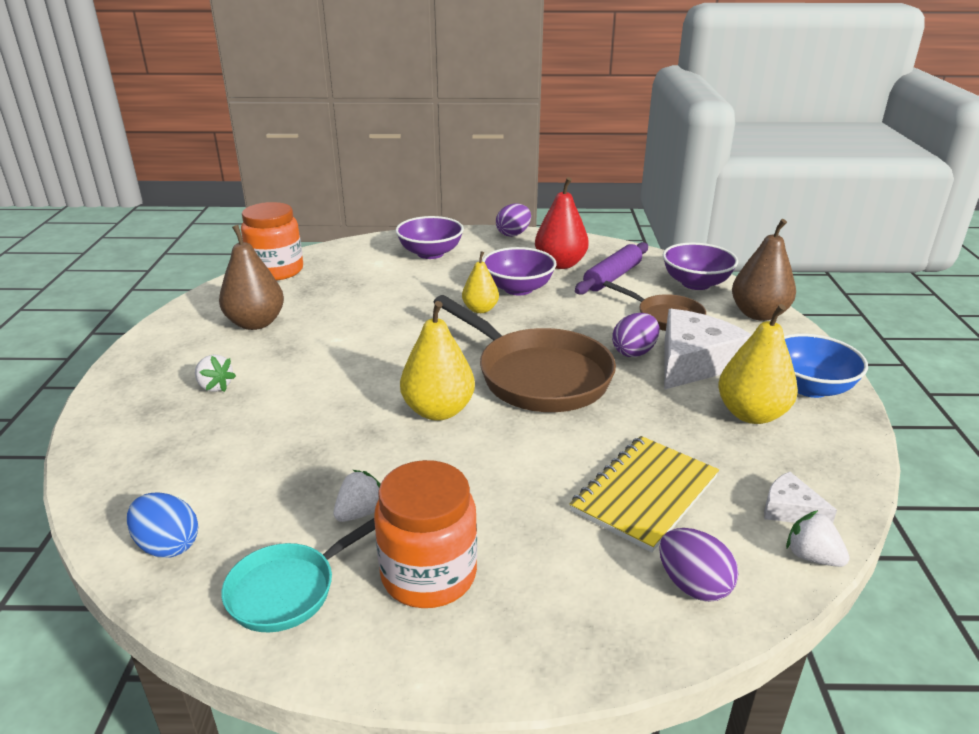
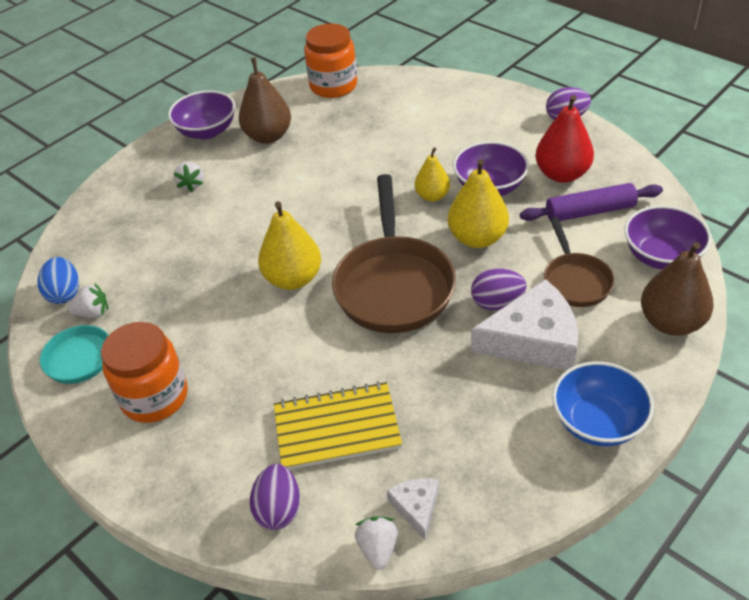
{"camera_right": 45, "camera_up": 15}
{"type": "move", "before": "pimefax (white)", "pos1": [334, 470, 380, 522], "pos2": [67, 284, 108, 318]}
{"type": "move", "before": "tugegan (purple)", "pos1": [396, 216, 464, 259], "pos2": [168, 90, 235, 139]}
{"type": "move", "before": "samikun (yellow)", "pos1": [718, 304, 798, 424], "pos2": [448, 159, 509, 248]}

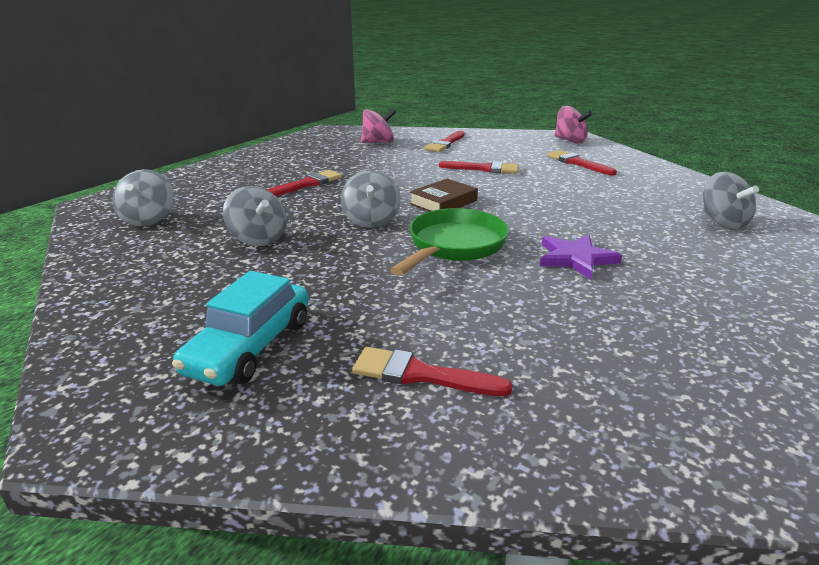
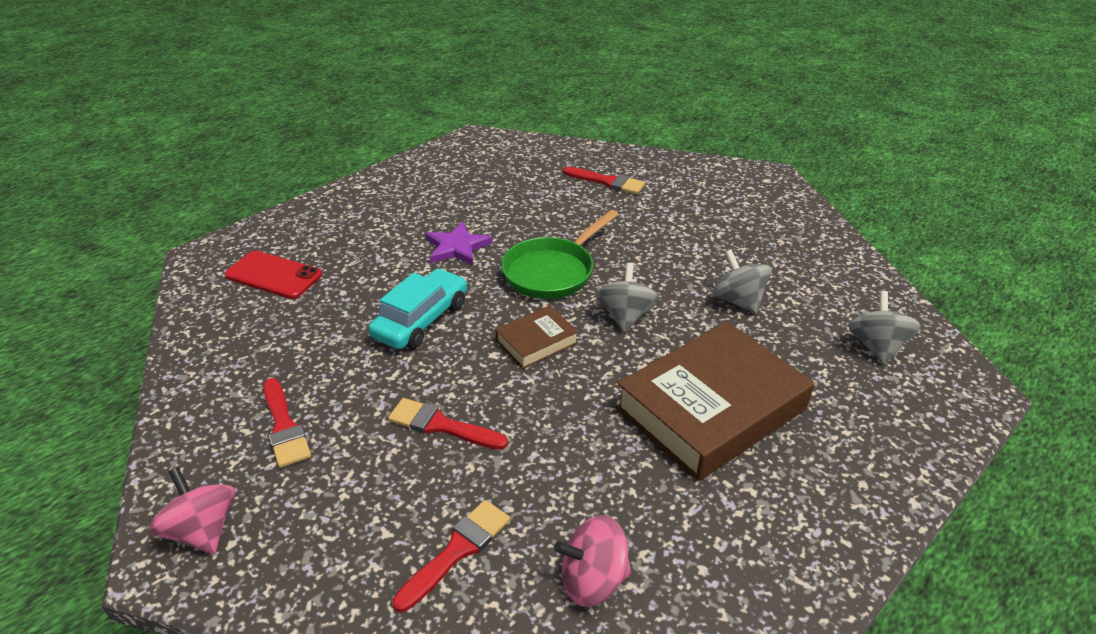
{"camera_right": -170, "camera_up": 10}
{"type": "move", "before": "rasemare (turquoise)", "pos1": [172, 271, 308, 386], "pos2": [369, 269, 467, 349]}
{"type": "replace", "before": "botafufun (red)", "after": "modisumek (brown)", "pos1": [267, 170, 342, 196], "pos2": [616, 322, 814, 481]}
{"type": "replace", "before": "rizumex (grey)", "after": "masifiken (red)", "pos1": [703, 172, 759, 229], "pos2": [225, 250, 322, 299]}

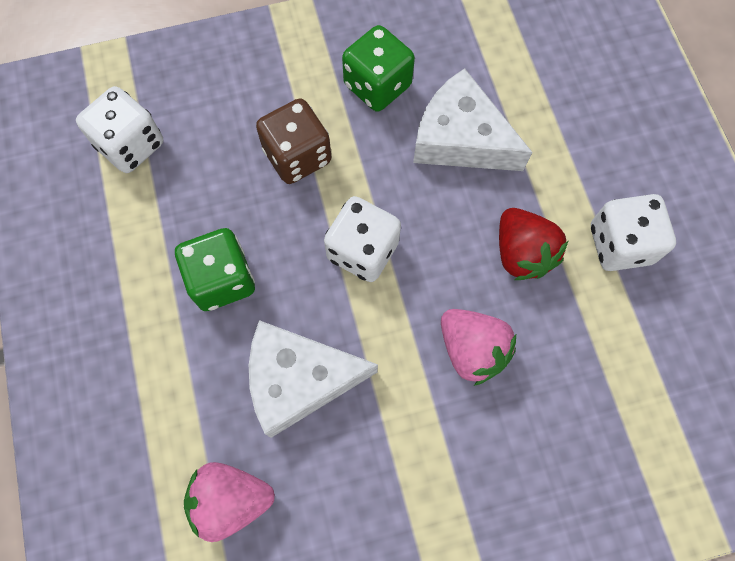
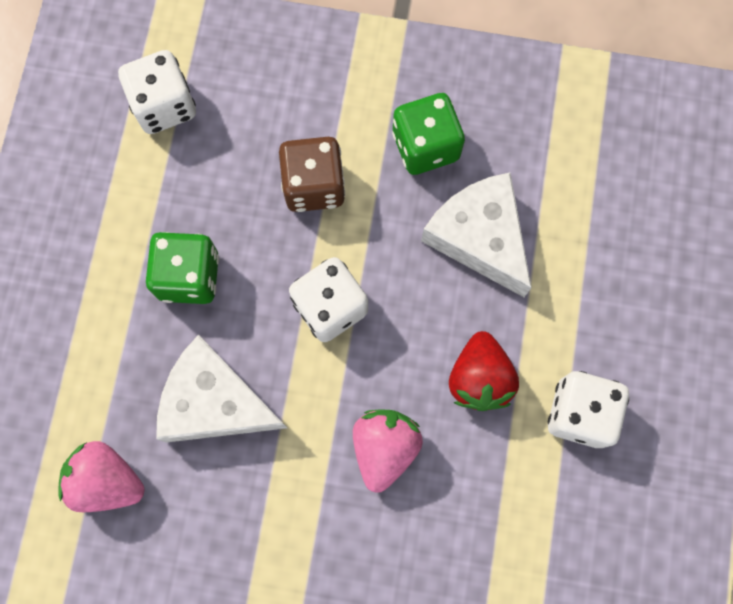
{"camera_right": 25, "camera_up": 5}
{"type": "rotate", "before": "pimefax (pink)", "pos1": [441, 309, 516, 386], "pos2": [353, 409, 423, 493], "turn": -150}

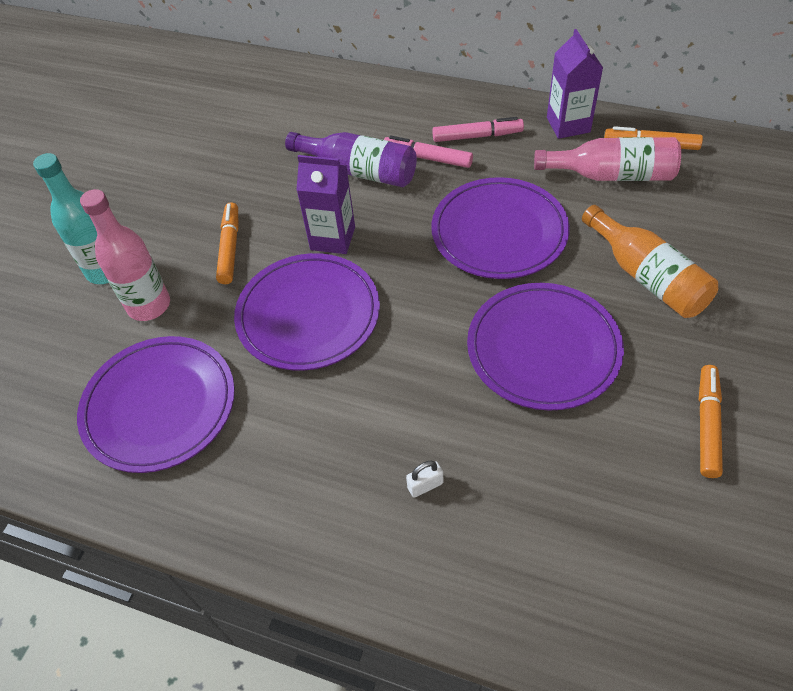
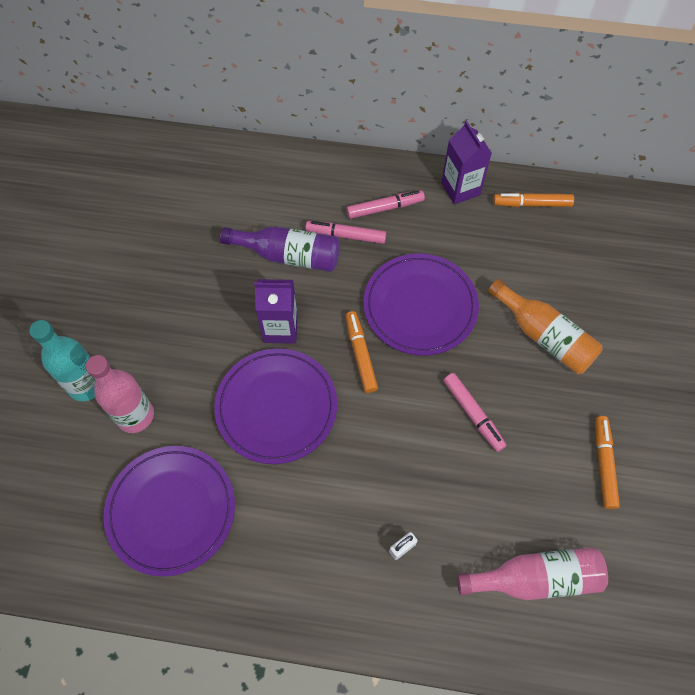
{"camera_right": -15, "camera_up": 10}
{"type": "move", "before": "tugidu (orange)", "pos1": [216, 202, 239, 284], "pos2": [345, 311, 378, 393]}
{"type": "move", "before": "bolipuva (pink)", "pos1": [534, 137, 681, 181], "pos2": [457, 547, 608, 600]}
{"type": "replace", "before": "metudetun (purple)", "after": "tugidu (pink)", "pos1": [467, 283, 624, 411], "pos2": [443, 373, 507, 452]}

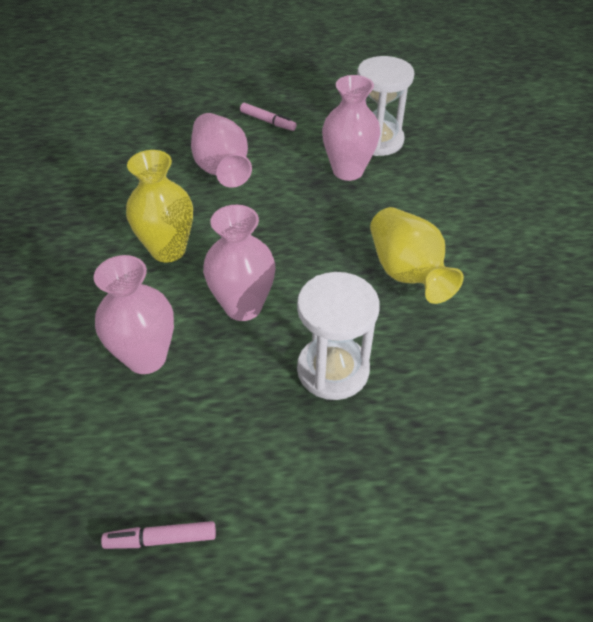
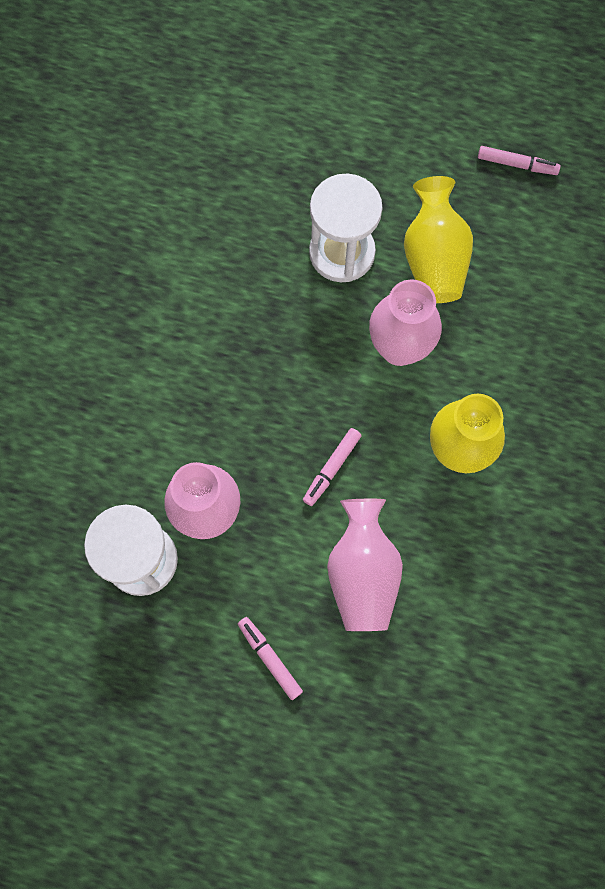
{"camera_right": -160, "camera_up": 25}
{"type": "delete", "before": "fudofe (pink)", "pos1": [94, 255, 174, 374]}
{"type": "insert", "after": "tugidu (pink)", "pos2": [303, 428, 362, 506]}
{"type": "move", "before": "fudofe (yellow)", "pos1": [370, 207, 464, 304], "pos2": [404, 176, 473, 303]}

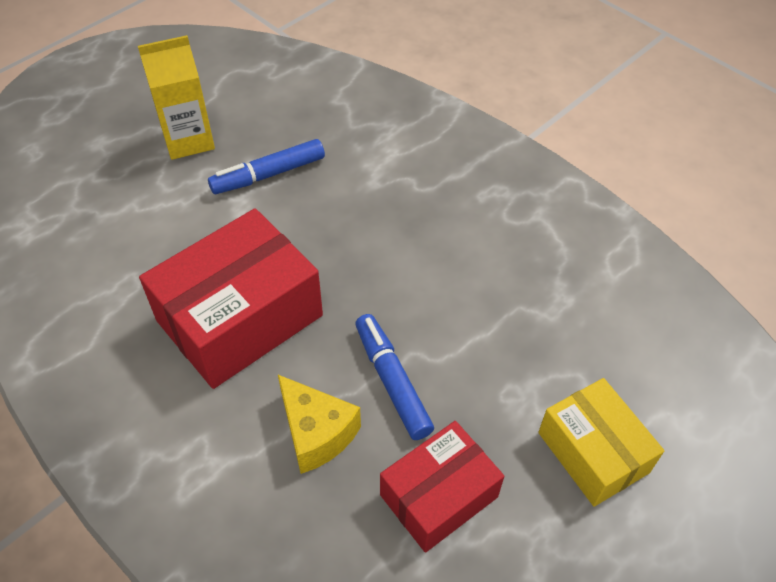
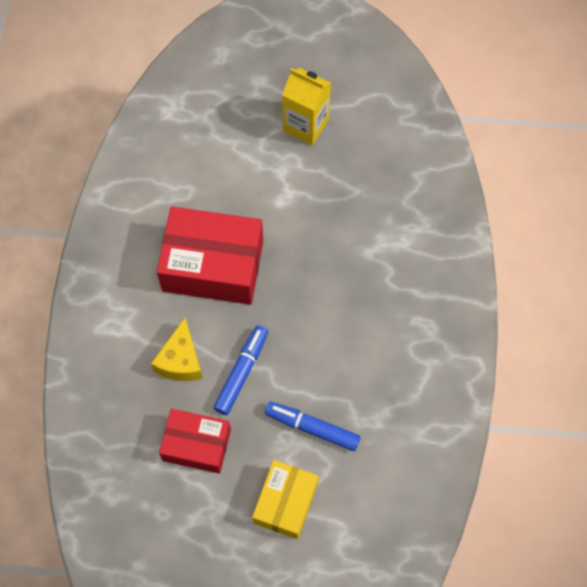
{"camera_right": 50, "camera_up": 15}
{"type": "move", "before": "tugidu (blue)", "pos1": [208, 139, 325, 194], "pos2": [265, 402, 360, 451]}

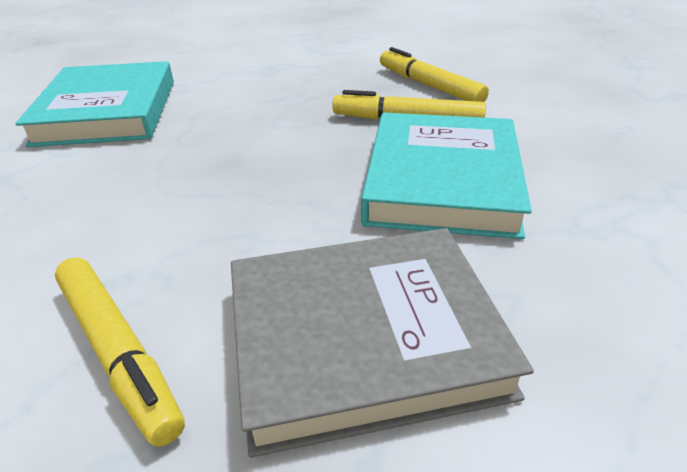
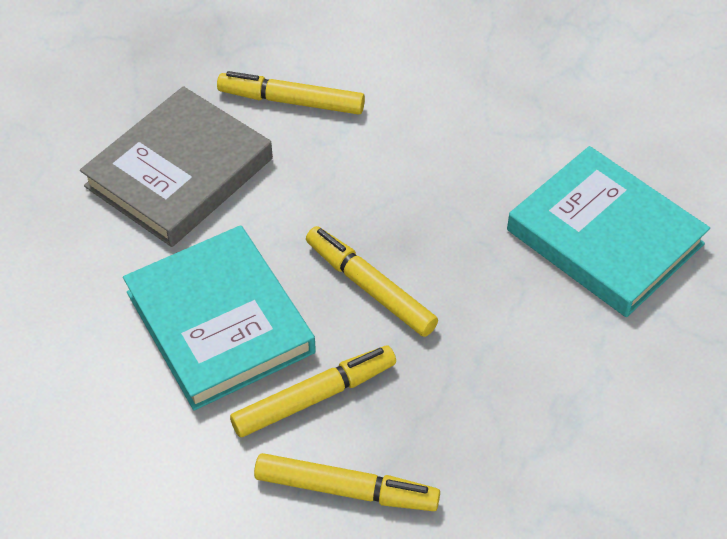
{"camera_right": 140, "camera_up": 15}
{"type": "insert", "after": "tugidu (yellow)", "pos2": [306, 226, 438, 337]}

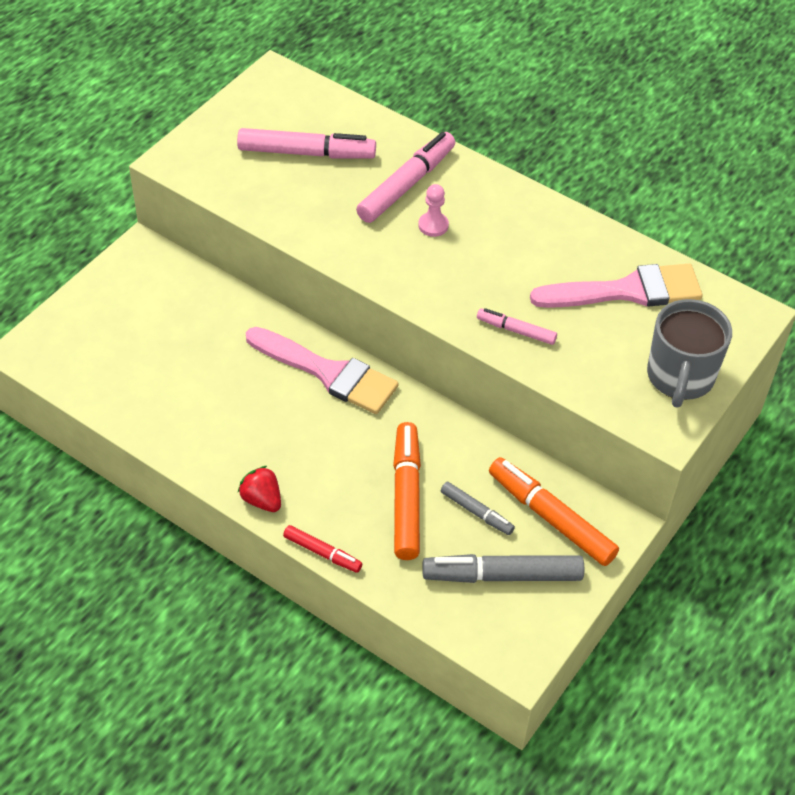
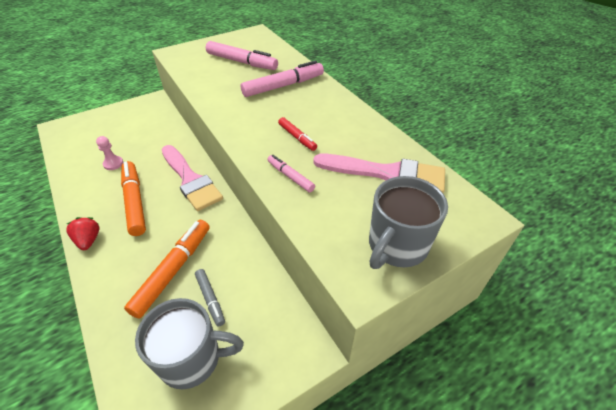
{"camera_right": 25, "camera_up": -5}
{"type": "move", "before": "tugidu (red)", "pos1": [283, 525, 362, 573], "pos2": [278, 117, 317, 151]}
{"type": "move", "before": "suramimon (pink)", "pos1": [418, 184, 449, 237], "pos2": [96, 136, 123, 170]}
{"type": "move", "before": "tugidu (orange)", "pos1": [489, 457, 619, 566], "pos2": [121, 161, 146, 236]}
{"type": "replace", "before": "tugidu (grey)", "after": "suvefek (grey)", "pos1": [422, 554, 584, 583], "pos2": [135, 298, 244, 389]}

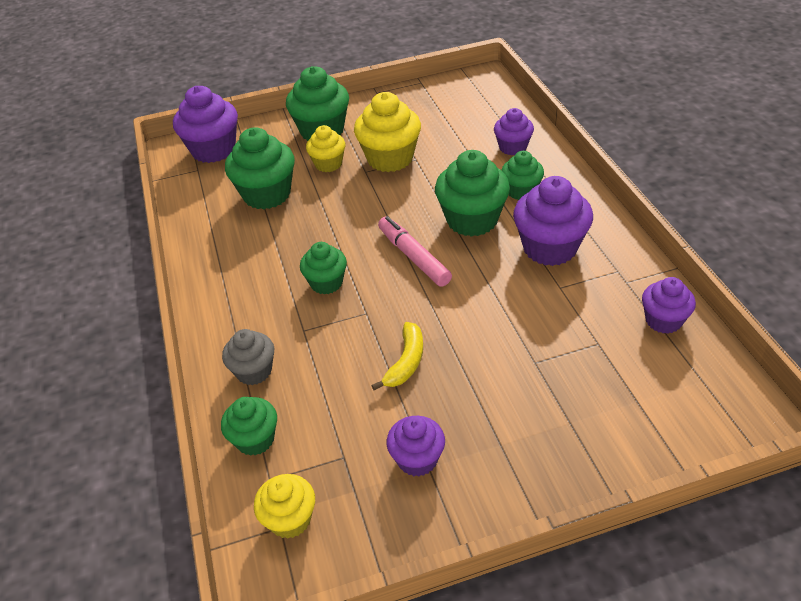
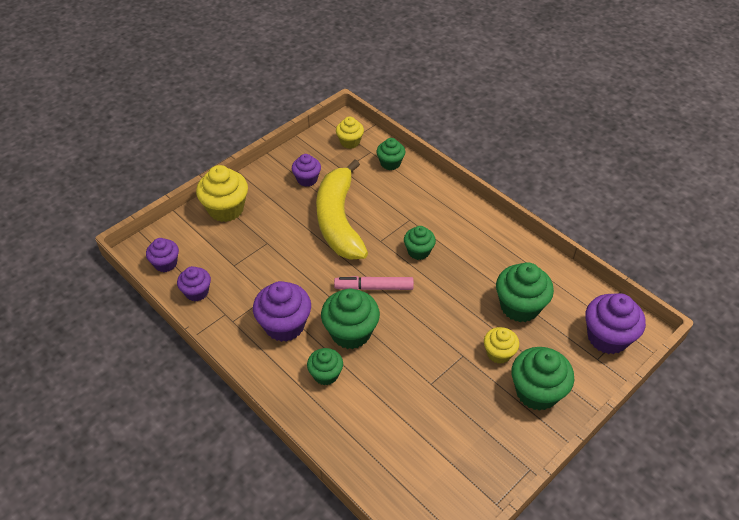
{"camera_right": 150, "camera_up": 5}
{"type": "delete", "before": "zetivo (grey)", "pos1": [222, 329, 274, 385]}
{"type": "move", "before": "zetivo (yellow)", "pos1": [354, 92, 421, 172], "pos2": [196, 165, 248, 222]}
{"type": "move", "before": "zetivo (purple)", "pos1": [494, 108, 534, 155], "pos2": [146, 238, 179, 272]}
{"type": "rotate", "before": "tugidu (pink)", "pos1": [378, 216, 452, 287], "pos2": [334, 276, 414, 290], "turn": 150}
{"type": "resize", "before": "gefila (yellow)", "pos1": [371, 322, 423, 390], "pos2": [316, 159, 368, 260], "scale": 2.42}

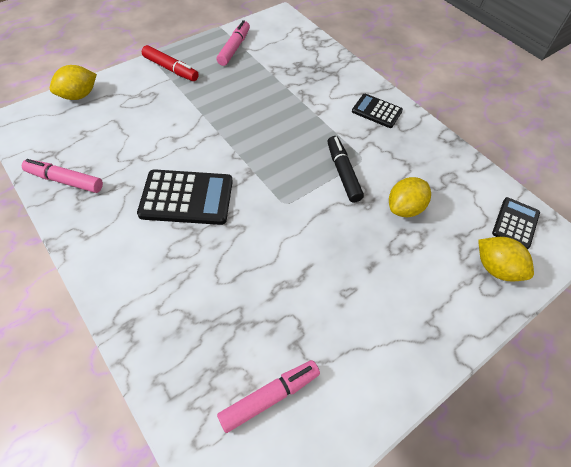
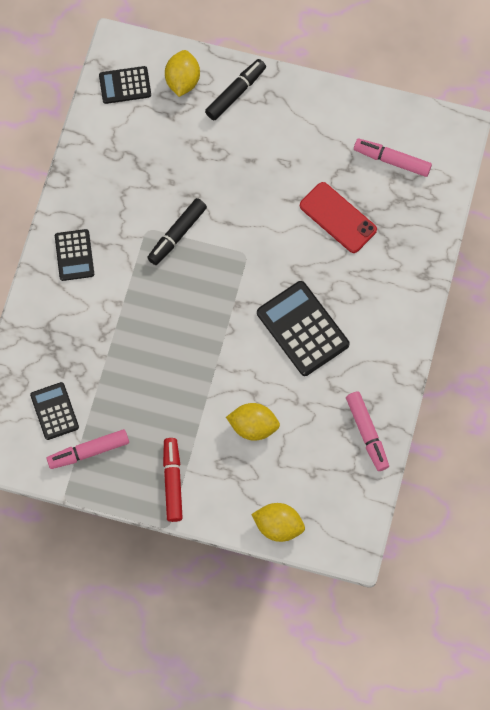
{"camera_right": -125, "camera_up": 15}
{"type": "insert", "after": "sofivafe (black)", "pos2": [30, 382, 79, 440]}
{"type": "insert", "after": "tugidu (black)", "pos2": [205, 59, 266, 120]}
{"type": "insert", "after": "masifiken (red)", "pos2": [300, 182, 377, 253]}
{"type": "move", "before": "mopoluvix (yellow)", "pos1": [389, 177, 431, 217], "pos2": [226, 403, 280, 441]}

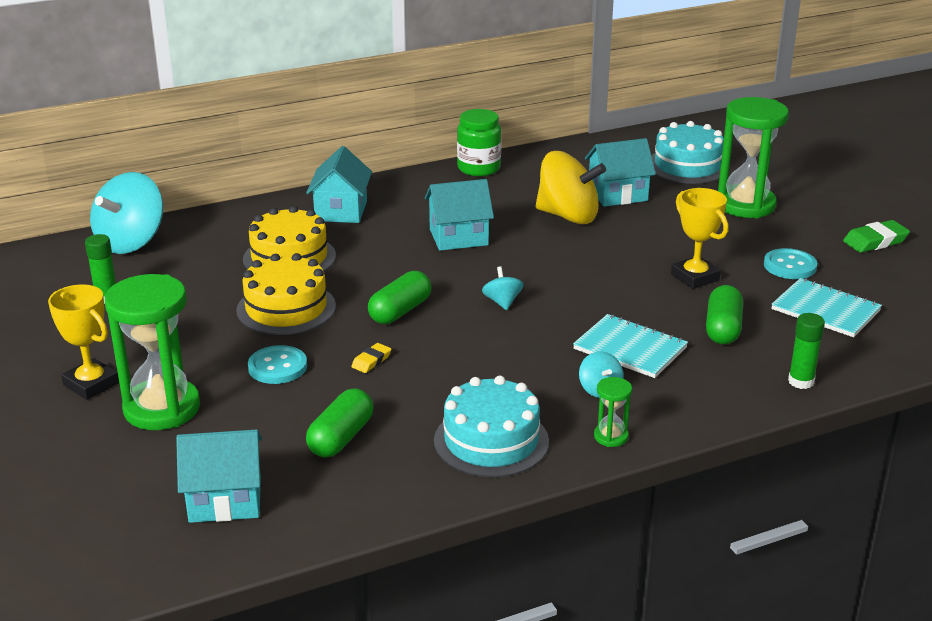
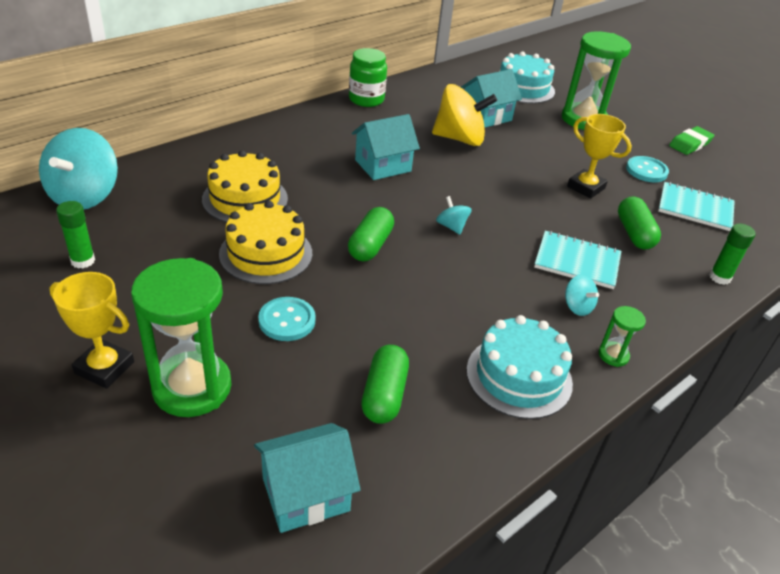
{"camera_right": -20, "camera_up": 10}
{"type": "delete", "before": "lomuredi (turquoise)", "pos1": [306, 146, 372, 223]}
{"type": "delete", "before": "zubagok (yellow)", "pos1": [351, 343, 391, 373]}

